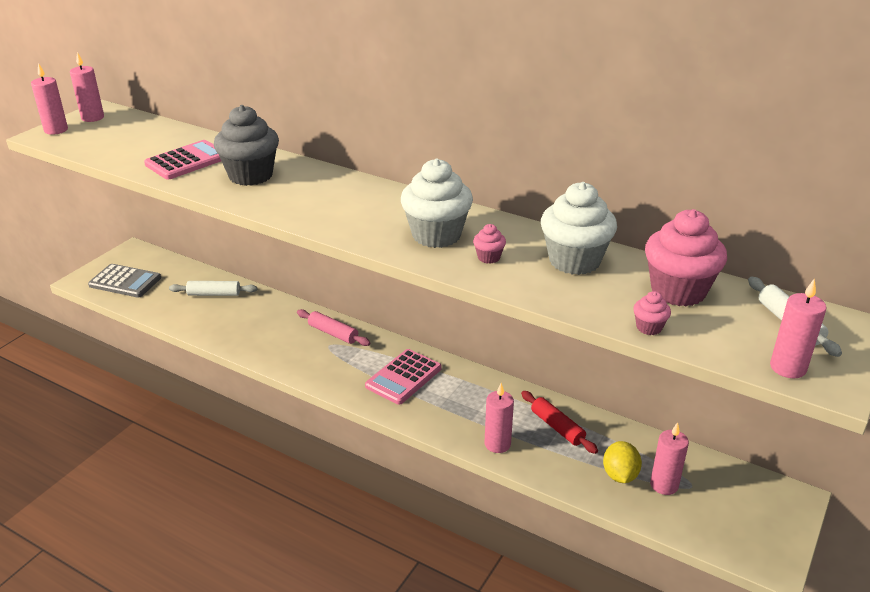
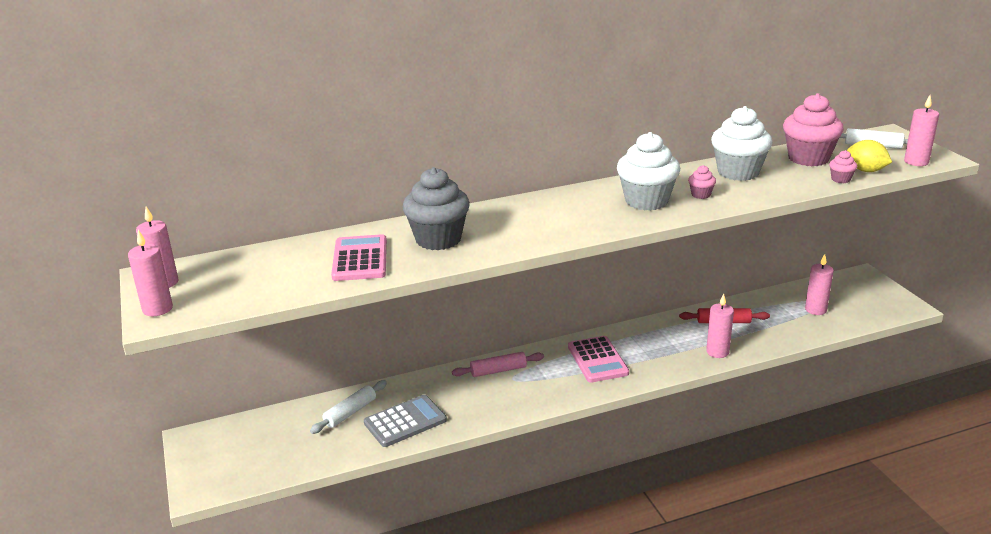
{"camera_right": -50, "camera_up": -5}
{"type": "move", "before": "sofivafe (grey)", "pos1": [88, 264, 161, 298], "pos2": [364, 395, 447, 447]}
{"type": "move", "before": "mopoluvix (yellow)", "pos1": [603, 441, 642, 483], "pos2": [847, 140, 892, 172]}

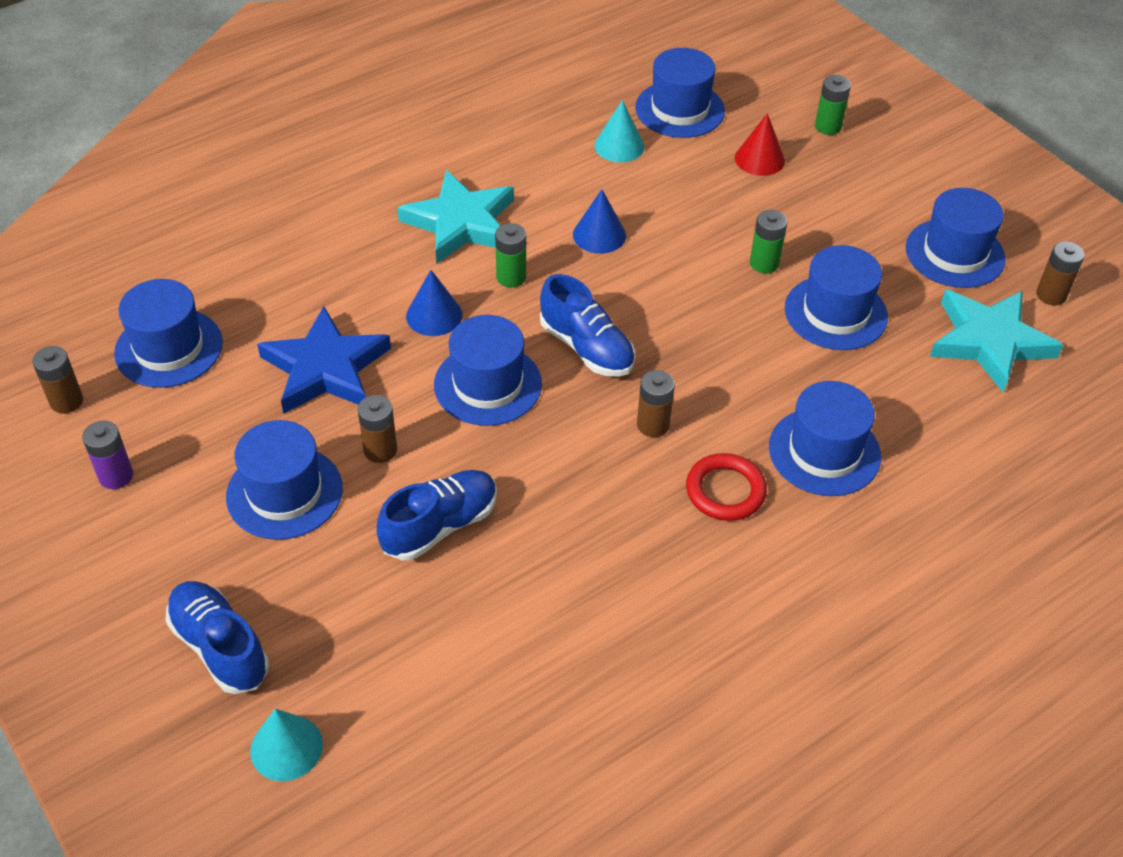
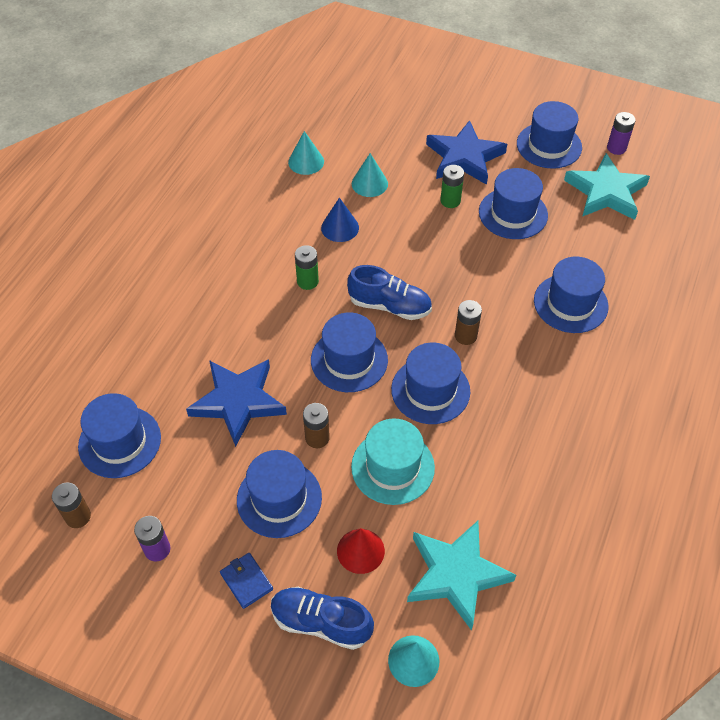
{"camera_right": -30, "camera_up": 5}
{"type": "delete", "before": "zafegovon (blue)", "pos1": [406, 270, 462, 336]}
{"type": "delete", "before": "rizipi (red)", "pos1": [686, 453, 767, 521]}
{"type": "delete", "before": "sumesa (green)", "pos1": [815, 75, 851, 135]}
{"type": "insert", "after": "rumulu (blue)", "pos2": [220, 553, 273, 609]}
{"type": "insert", "after": "zafegovon (turquoise)", "pos2": [352, 153, 388, 197]}
{"type": "insert", "after": "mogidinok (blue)", "pos2": [426, 120, 507, 185]}
{"type": "move", "before": "mogidinok (turquoise)", "pos1": [397, 170, 514, 264], "pos2": [407, 521, 516, 631]}
{"type": "move", "before": "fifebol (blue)", "pos1": [635, 48, 725, 138], "pos2": [391, 343, 470, 424]}
{"type": "move", "before": "zafegovon (red)", "pos1": [735, 113, 785, 176], "pos2": [337, 528, 385, 574]}
{"type": "replace", "before": "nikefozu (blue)", "after": "fifebol (turquoise)", "pos1": [377, 470, 497, 560], "pos2": [351, 418, 435, 505]}
{"type": "recolor", "before": "sumesa (brown)", "after": "sumesa (purple)", "pos1": [1036, 241, 1085, 305], "pos2": [607, 112, 636, 155]}

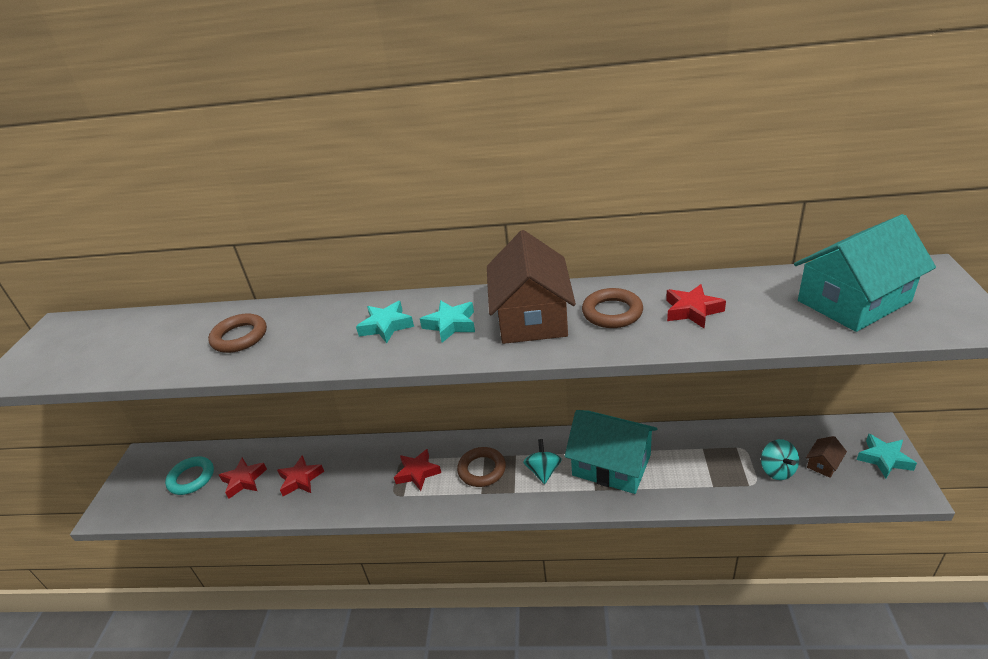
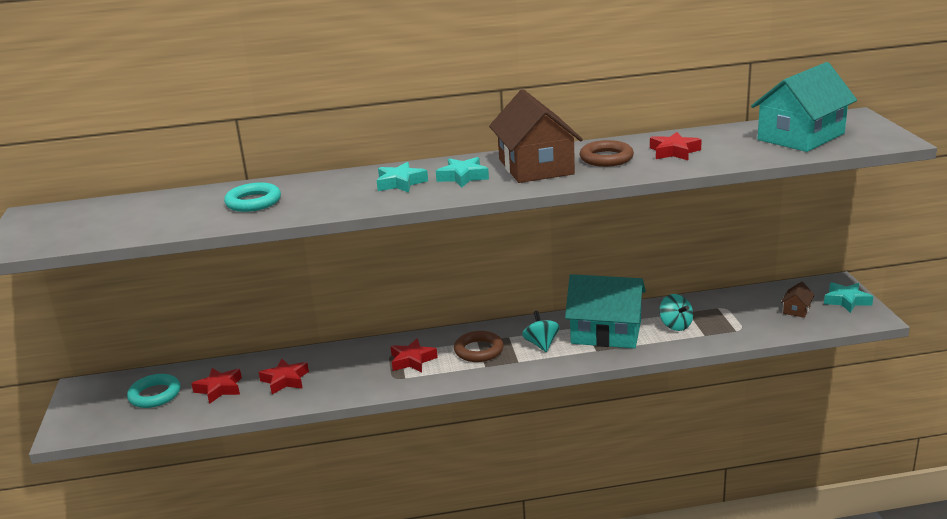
{"camera_right": -15, "camera_up": -10}
{"type": "move", "before": "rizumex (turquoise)", "pos1": [761, 439, 799, 480], "pos2": [659, 294, 693, 331]}
{"type": "recolor", "before": "rizipi (brown)", "after": "rizipi (turquoise)", "pos1": [208, 313, 267, 353], "pos2": [224, 182, 281, 212]}

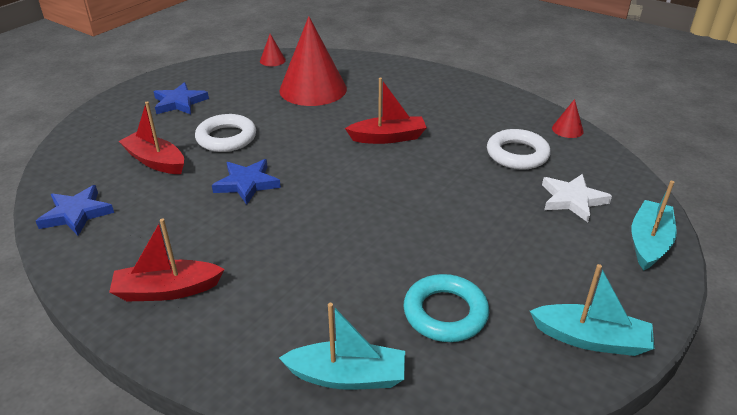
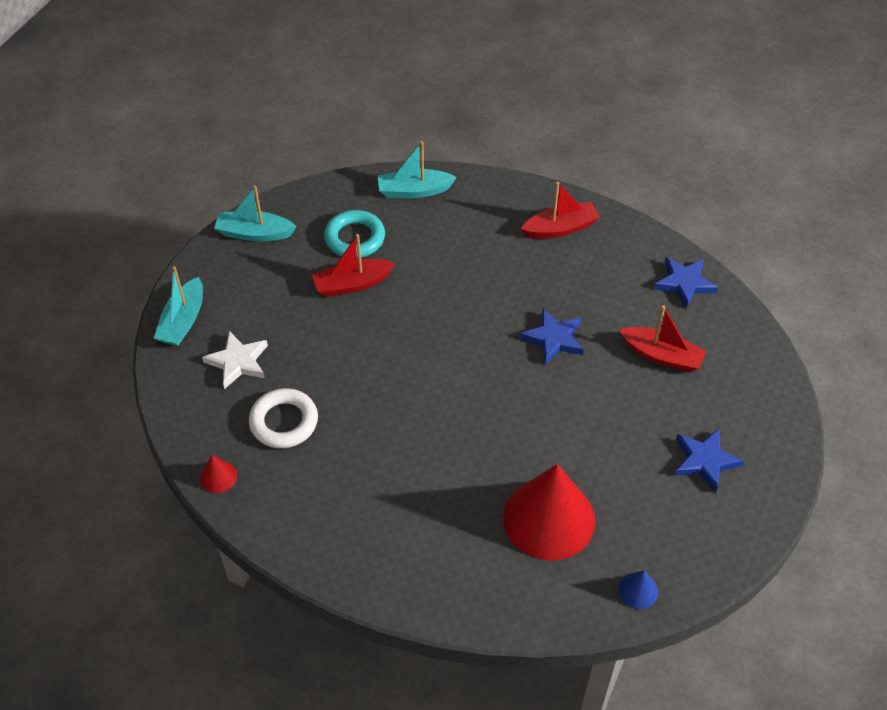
{"camera_right": 170, "camera_up": 15}
{"type": "delete", "before": "rizipi (white)", "pos1": [195, 114, 256, 152]}
{"type": "move", "before": "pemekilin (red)", "pos1": [345, 78, 427, 144], "pos2": [312, 234, 396, 297]}
{"type": "recolor", "before": "zafegovon (red)", "after": "zafegovon (blue)", "pos1": [260, 34, 286, 66], "pos2": [618, 571, 658, 609]}

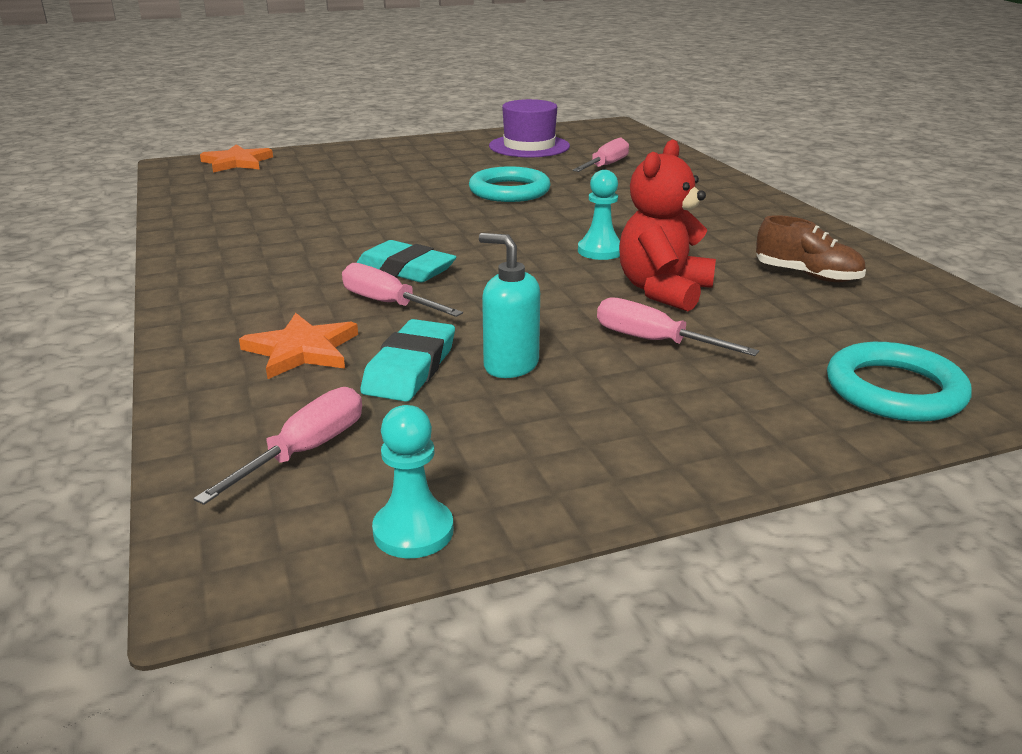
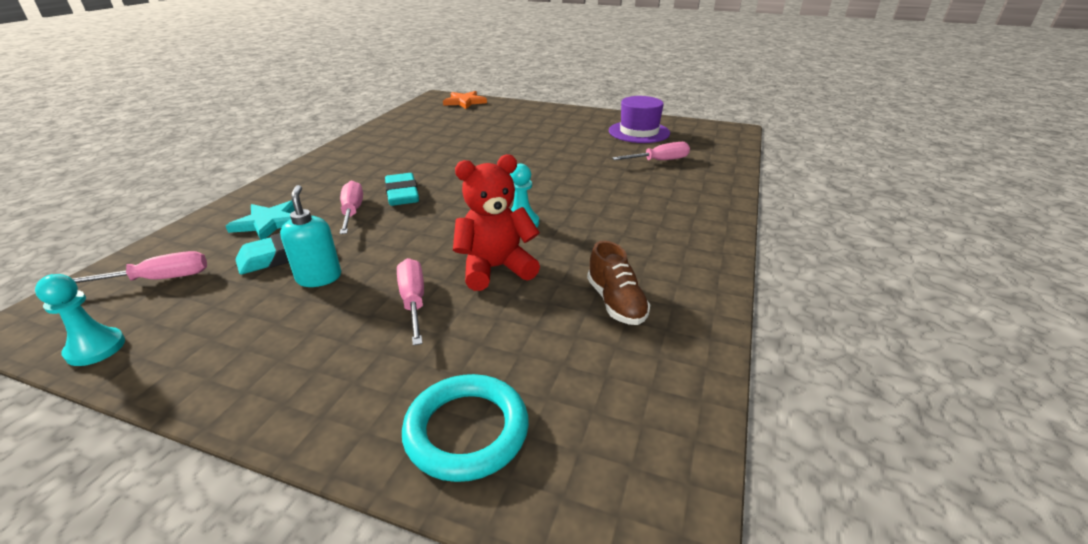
{"camera_right": 40, "camera_up": 5}
{"type": "delete", "before": "rizipi (turquoise)", "pos1": [469, 166, 551, 202]}
{"type": "recolor", "before": "mogidinok (orange)", "after": "mogidinok (turquoise)", "pos1": [239, 313, 358, 379], "pos2": [226, 200, 295, 240]}

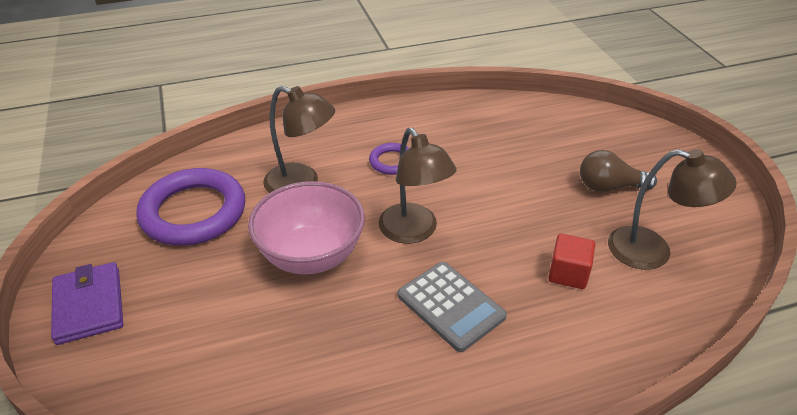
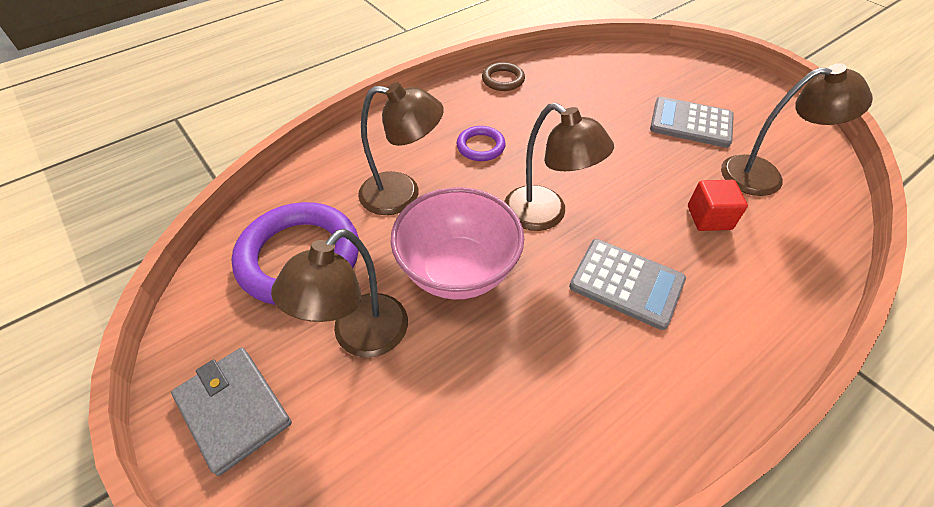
{"camera_right": -20, "camera_up": 10}
{"type": "insert", "after": "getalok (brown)", "pos2": [271, 229, 408, 357]}
{"type": "insert", "after": "rizipi (brown)", "pos2": [482, 62, 525, 91]}
{"type": "replace", "before": "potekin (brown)", "after": "sofivafe (grey)", "pos1": [580, 150, 657, 192], "pos2": [650, 97, 734, 148]}
{"type": "recolor", "before": "rumulu (purple)", "after": "rumulu (grey)", "pos1": [51, 262, 123, 345], "pos2": [171, 347, 292, 476]}

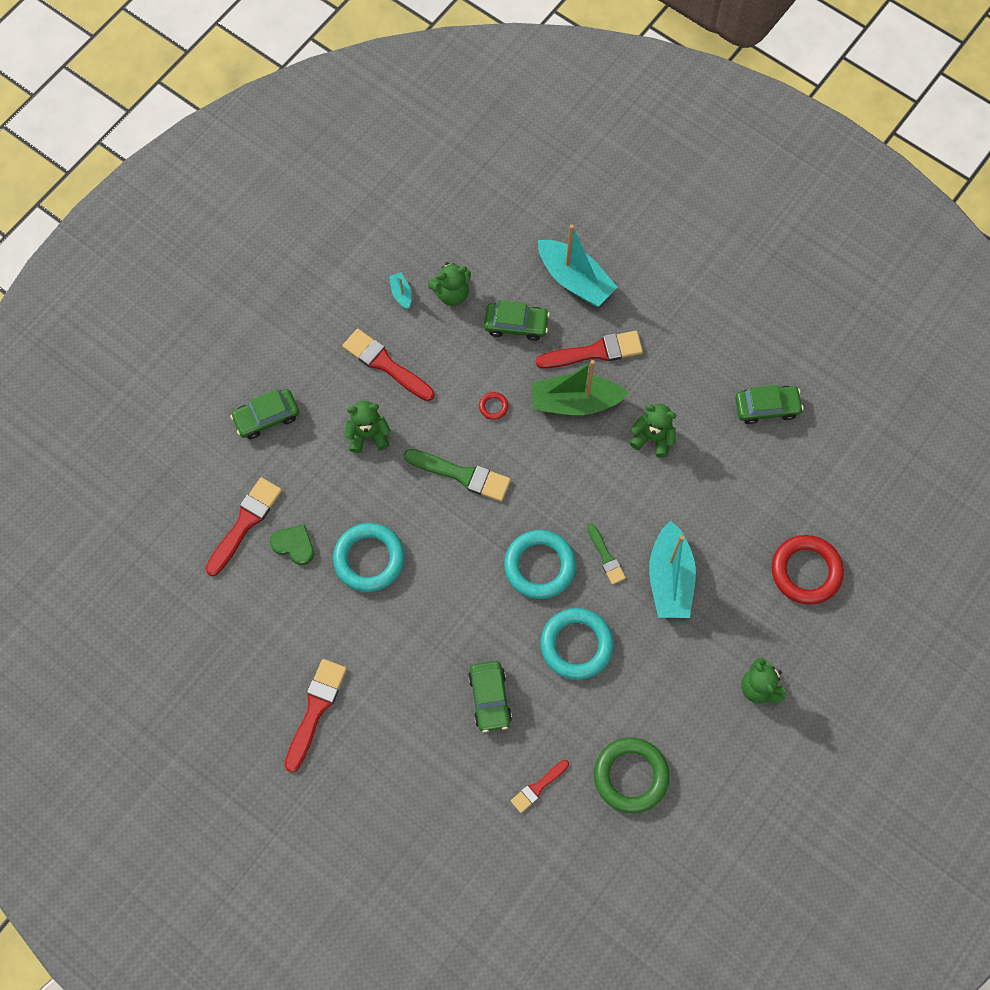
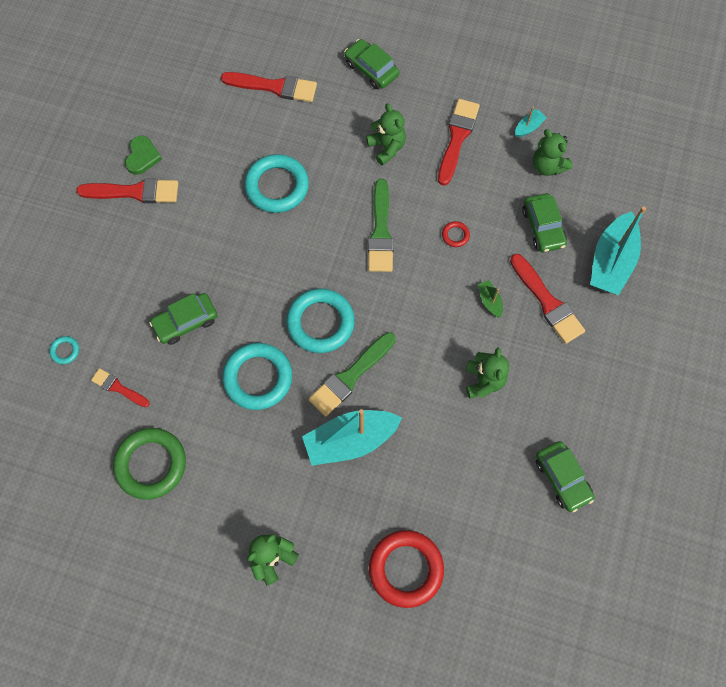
{"camera_right": 70, "camera_up": 0}
{"type": "insert", "after": "rizipi (turquoise)", "pos2": [49, 336, 79, 364]}
{"type": "move", "before": "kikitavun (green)", "pos1": [270, 525, 314, 565], "pos2": [125, 136, 162, 175]}
{"type": "resize", "before": "pemekilin (green)", "pos1": [532, 360, 629, 415], "pos2": [478, 280, 503, 318], "scale": 0.44}
{"type": "resize", "before": "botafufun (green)", "pos1": [587, 524, 626, 585], "pos2": [309, 332, 396, 416], "scale": 1.69}

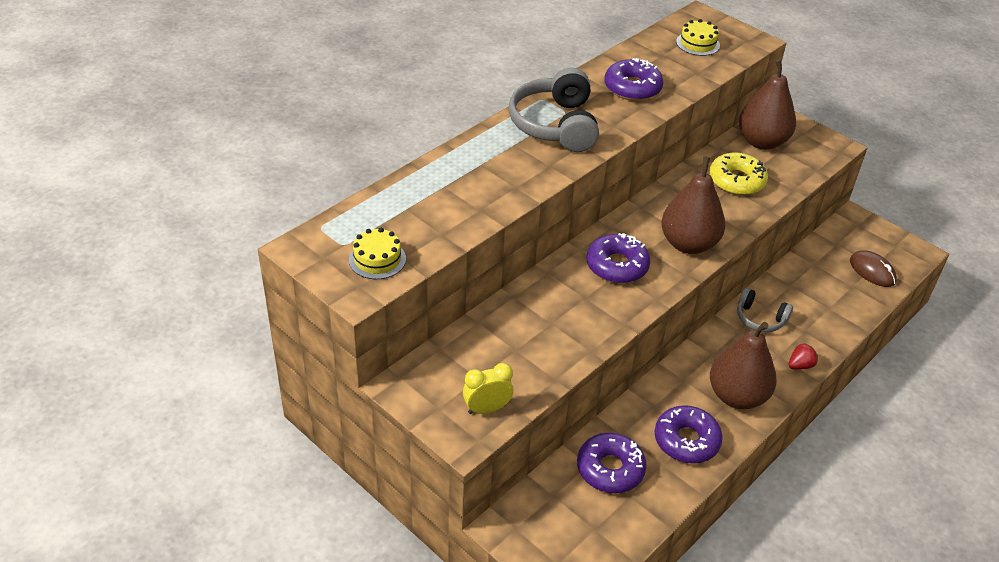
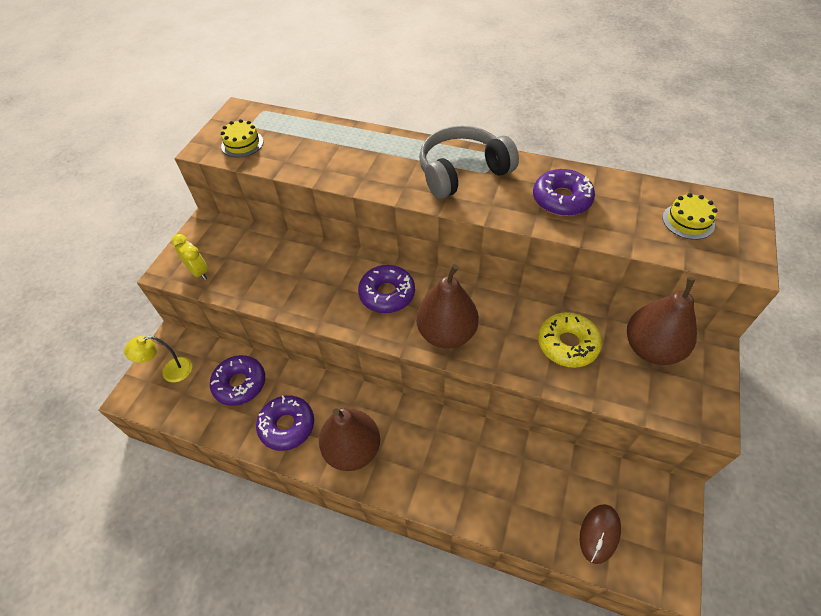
{"camera_right": 70, "camera_up": 10}
{"type": "delete", "before": "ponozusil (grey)", "pos1": [737, 288, 793, 332]}
{"type": "delete", "before": "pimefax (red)", "pos1": [788, 343, 818, 370]}
{"type": "insert", "after": "getalok (yellow)", "pos2": [124, 336, 192, 382]}

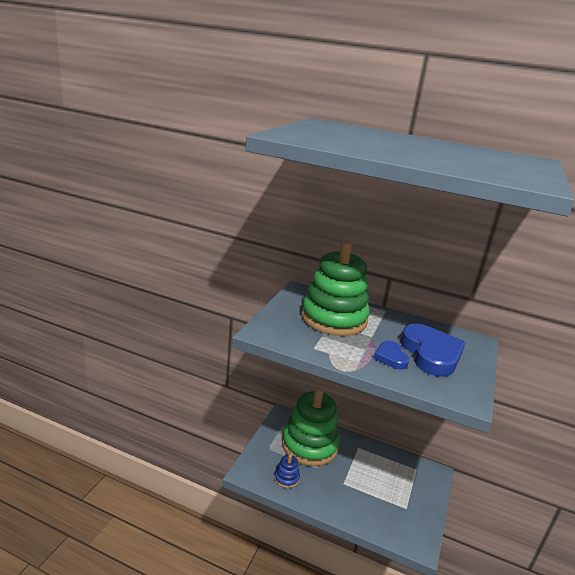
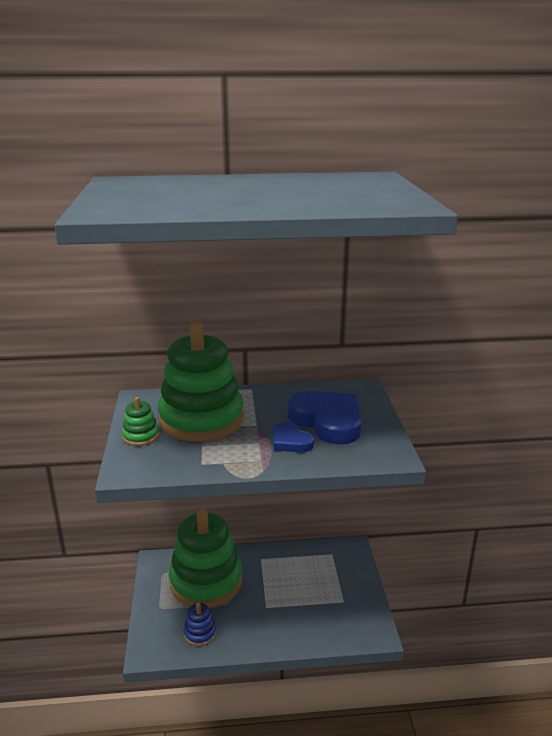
{"camera_right": -25, "camera_up": 0}
{"type": "insert", "after": "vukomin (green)", "pos2": [122, 397, 159, 446]}

